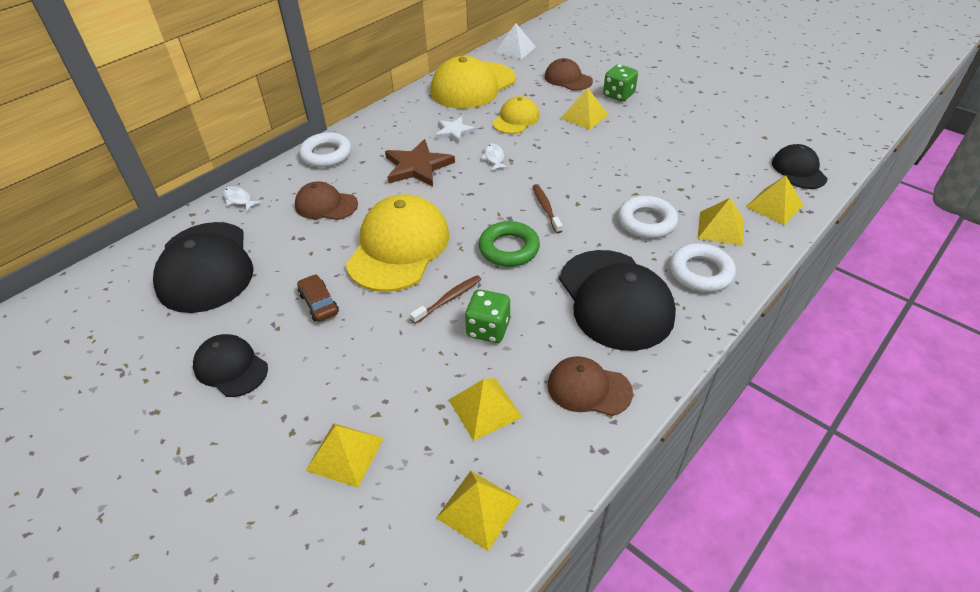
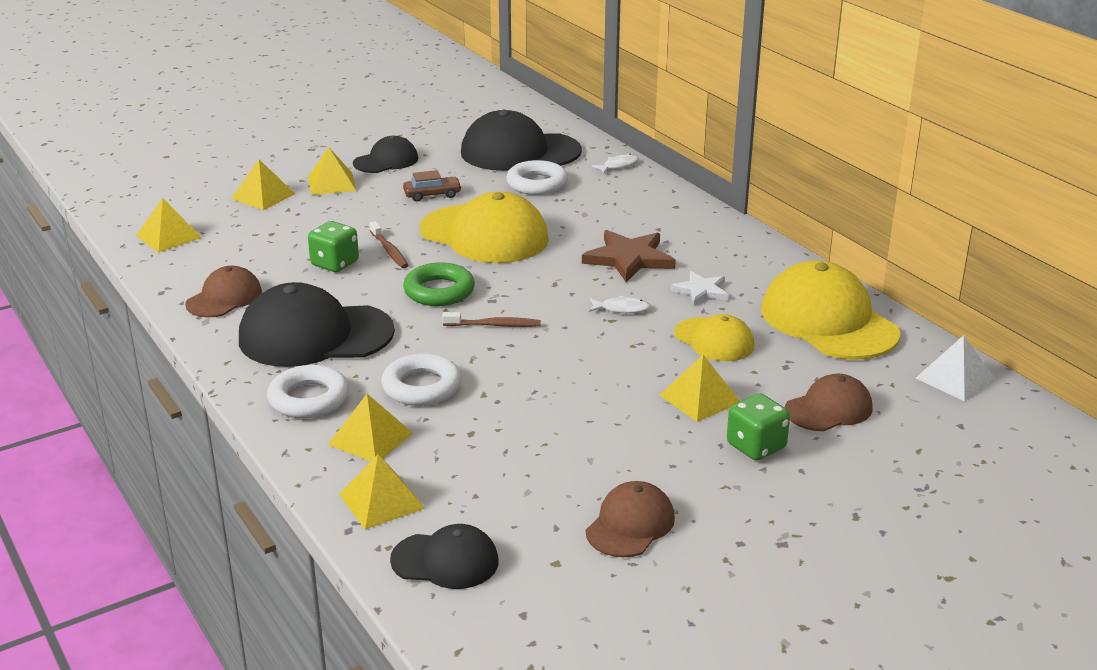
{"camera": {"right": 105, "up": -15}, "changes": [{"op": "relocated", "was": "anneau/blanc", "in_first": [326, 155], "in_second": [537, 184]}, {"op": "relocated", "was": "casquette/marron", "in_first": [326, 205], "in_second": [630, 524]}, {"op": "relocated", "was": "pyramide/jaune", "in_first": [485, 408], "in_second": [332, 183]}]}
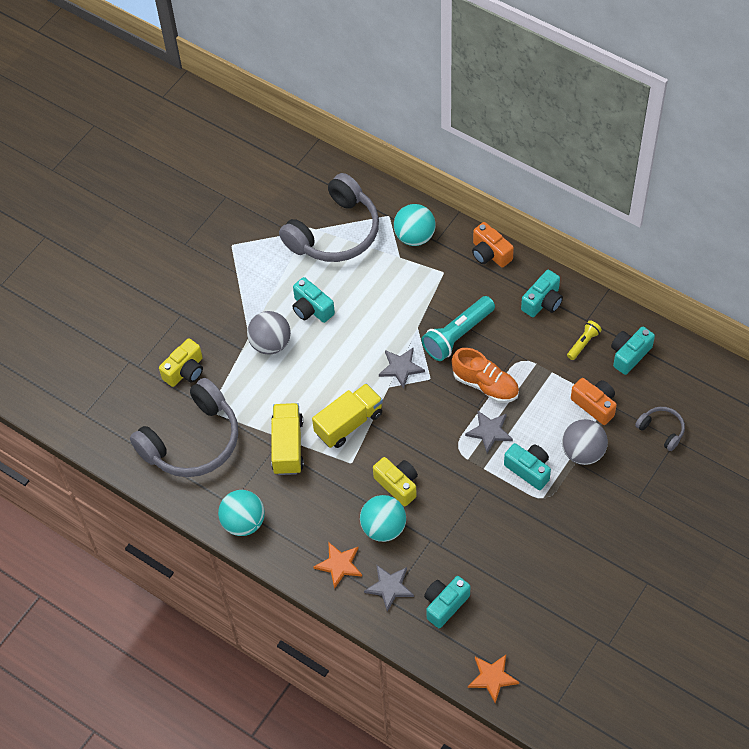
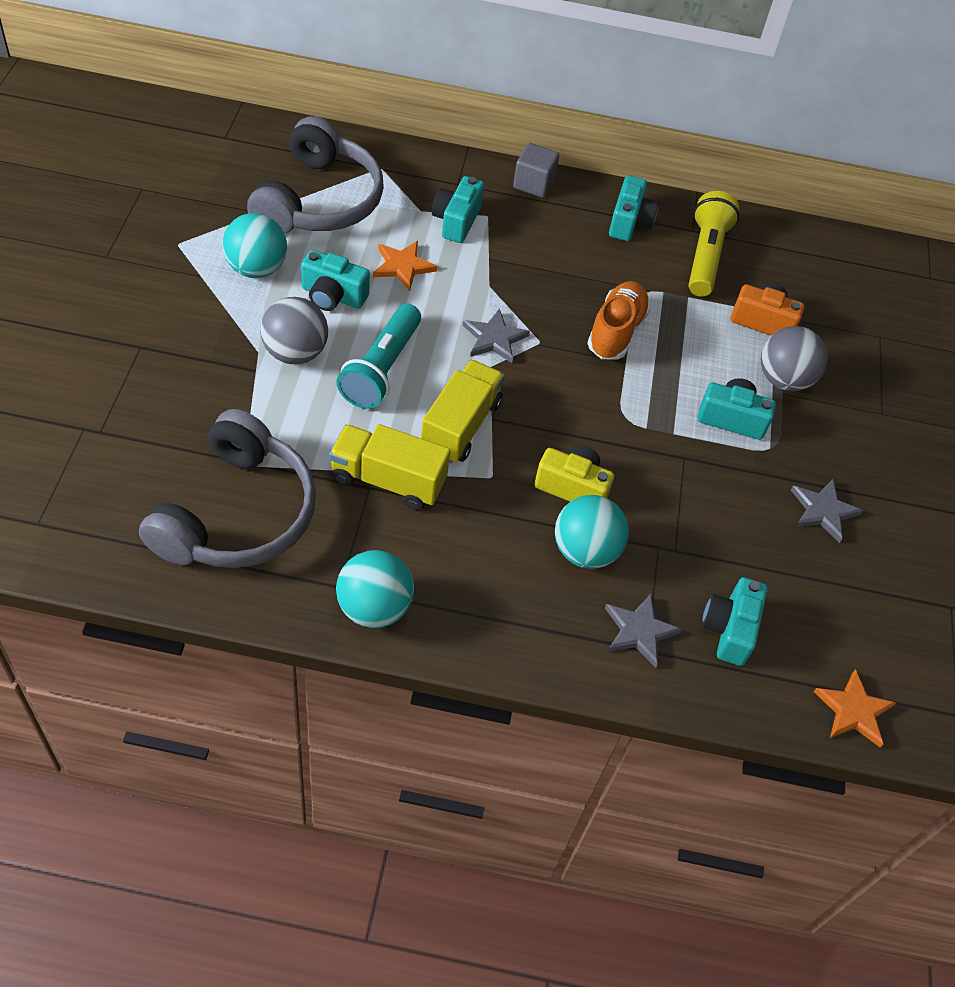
{"camera": {"right": -35, "up": -5}, "changes": [{"op": "relocated", "was": "balle/turquoise", "in_first": [414, 237], "in_second": [256, 268]}, {"op": "exchanged", "was": "appareil photo/orange", "now": "cube/gris", "in_first": [490, 253], "in_second": [533, 184]}, {"op": "relocated", "was": "lampe de poche/turquoise", "in_first": [457, 335], "in_second": [381, 369]}, {"op": "size", "was": "lampe de poche/jaune", "in_first": [583, 343], "in_second": [705, 256], "ratio": 1.92}, {"op": "relocated", "was": "appareil photo/turquoise", "in_first": [629, 355], "in_second": [456, 221]}, {"op": "missing", "was": "appareil photo/jaune", "in_first": [185, 371]}, {"op": "spun", "was": "chaussure/orange", "in_first": [485, 385], "in_second": [616, 332], "clockwise": -75}, {"op": "spun", "was": "camion/jaune", "in_first": [288, 446], "in_second": [388, 480], "clockwise": -45}, {"op": "missing", "was": "casque audio/gris", "in_first": [661, 430]}, {"op": "relocated", "was": "étoile/gris", "in_first": [489, 431], "in_second": [823, 511]}, {"op": "relocated", "was": "étoile/orange", "in_first": [339, 565], "in_second": [403, 266]}]}
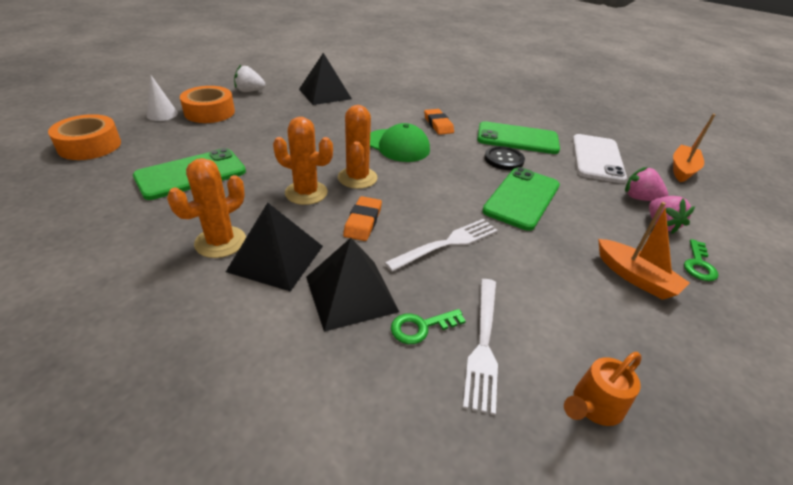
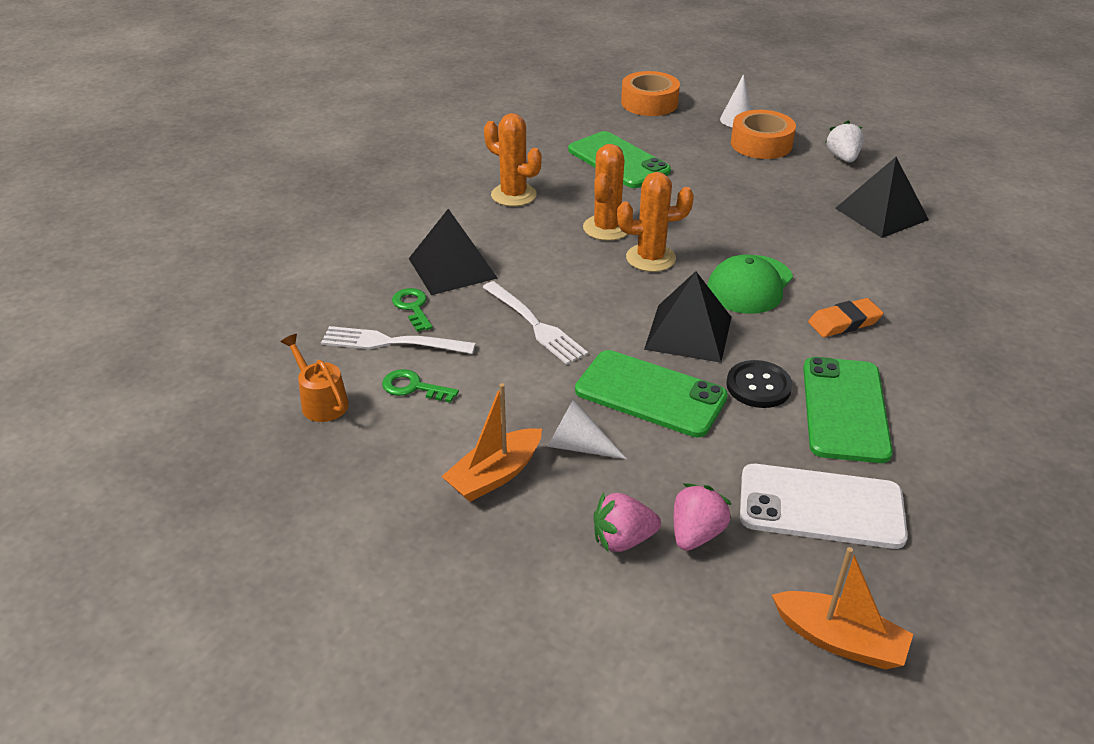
{"camera": {"right": 90, "up": 0}, "changes": [{"op": "missing", "was": "gomme/orange", "in_first": [363, 222]}, {"op": "relocated", "was": "pyramide/noir", "in_first": [276, 258], "in_second": [688, 332]}, {"op": "relocated", "was": "clé/vert", "in_first": [698, 264], "in_second": [413, 387]}, {"op": "appeared", "now": "cône/blanc", "in_second": [578, 446]}]}
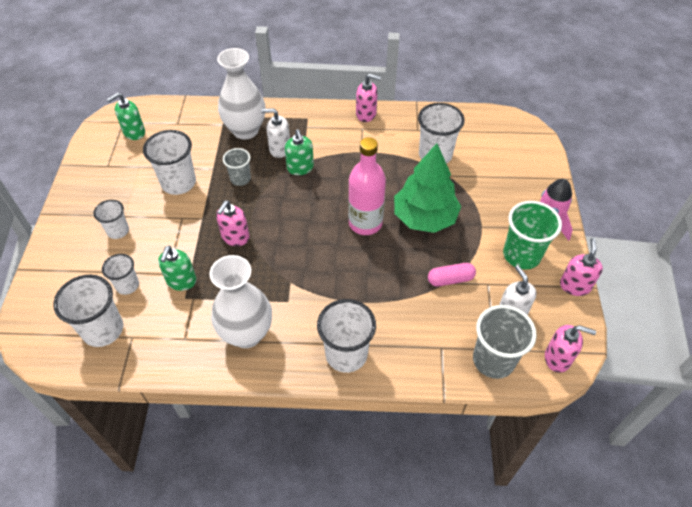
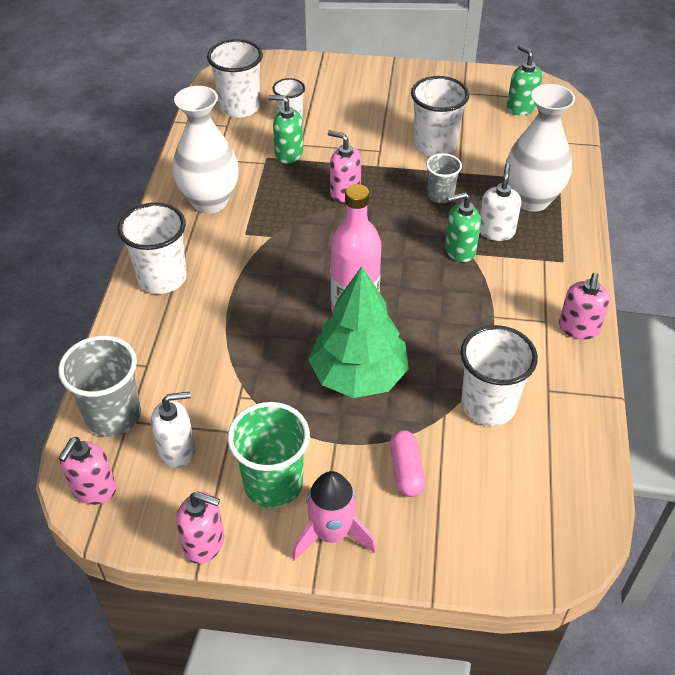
{"camera": {"right": 95, "up": -5}, "changes": [{"op": "missing", "was": "gobelet/blanc", "in_first": [118, 231]}, {"op": "relocated", "was": "gélule/rose", "in_first": [450, 279], "in_second": [406, 470]}]}
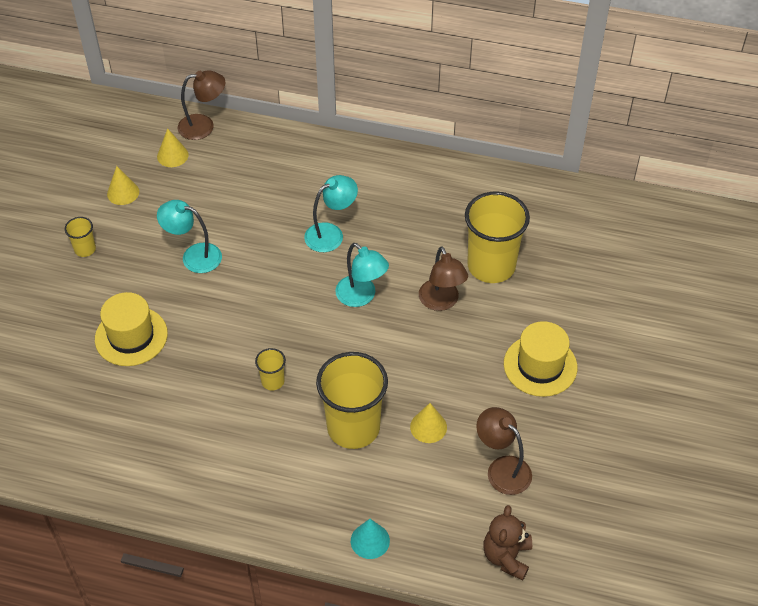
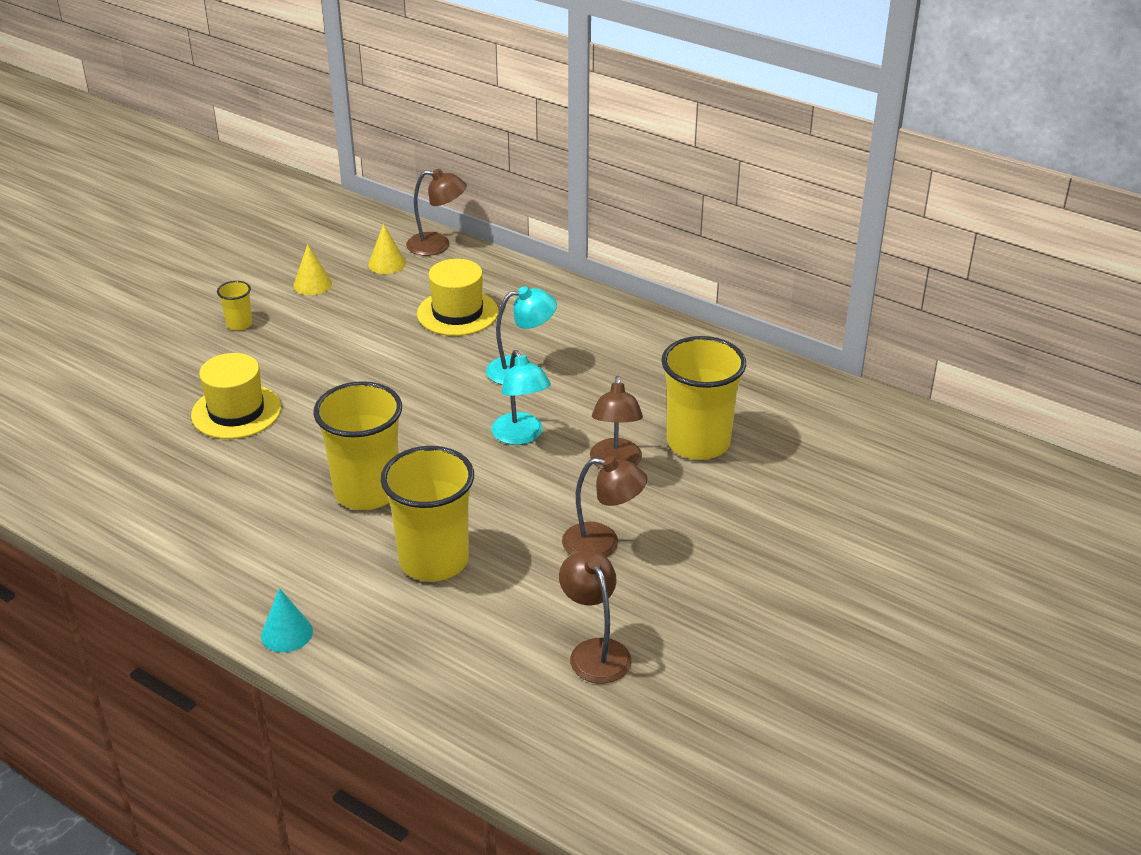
{"camera": {"right": 20, "up": -15}, "changes": [{"op": "missing", "was": "lampe/turquoise", "in_first": [194, 256]}, {"op": "relocated", "was": "chapeau/jaune", "in_first": [540, 365], "in_second": [457, 313]}, {"op": "size", "was": "gobelet/jaune", "in_first": [272, 381], "in_second": [367, 491], "ratio": 2.22}, {"op": "missing", "was": "cône/jaune", "in_first": [428, 427]}, {"op": "missing", "was": "ours en peluche/marron", "in_first": [506, 556]}, {"op": "relocated", "was": "cône/turquoise", "in_first": [370, 540], "in_second": [286, 633]}, {"op": "appeared", "now": "lampe/marron", "in_second": [602, 544]}]}
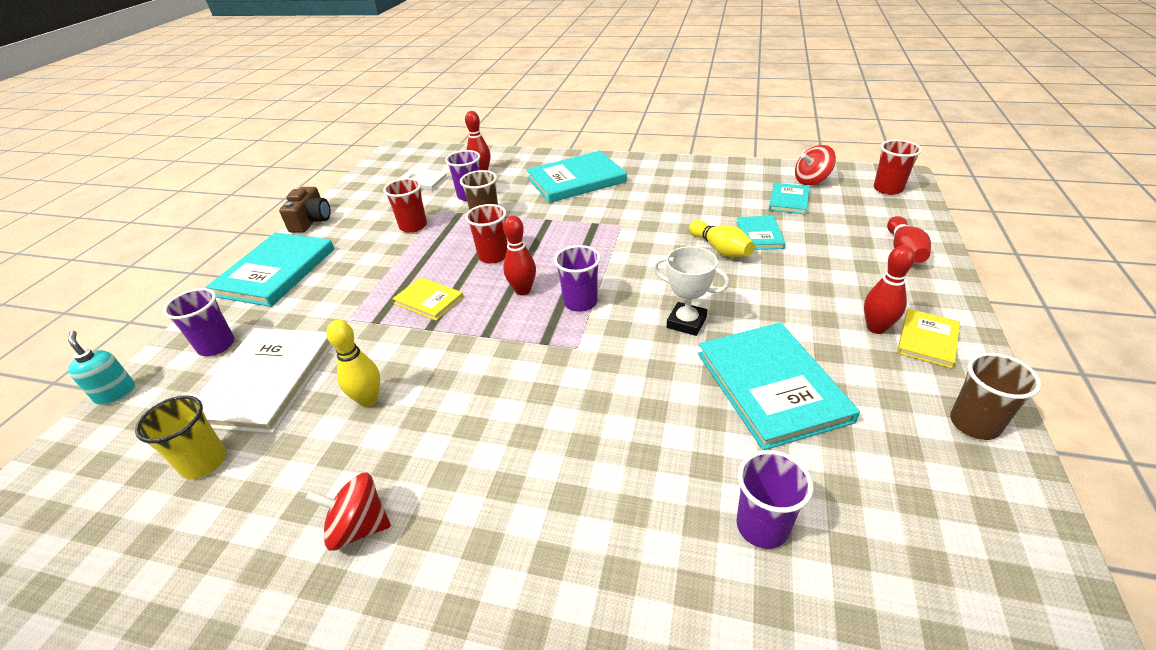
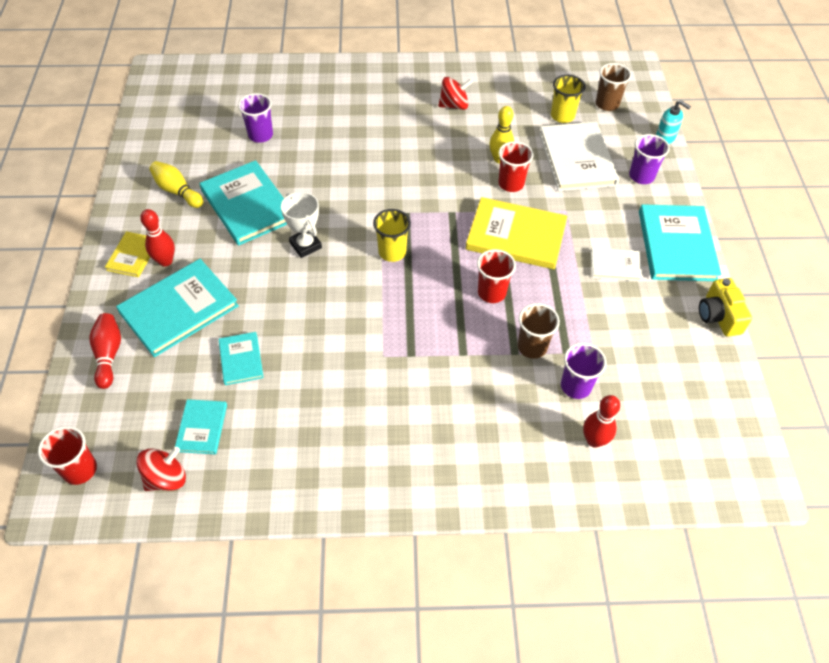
{"camera": {"right": 160, "up": 15}, "changes": [{"op": "relocated", "was": "livre/turquoise", "in_first": [576, 180], "in_second": [179, 309]}, {"op": "relocated", "was": "livre/blanc", "in_first": [422, 181], "in_second": [615, 266]}, {"op": "relocated", "was": "gobelet/rouge", "in_first": [413, 226], "in_second": [511, 184]}, {"op": "colour", "was": "appareil photo/marron", "now": "appareil photo/jaune", "in_first": [311, 221], "in_second": [719, 316]}, {"op": "missing", "was": "quille/rouge", "in_first": [523, 290]}, {"op": "relocated", "was": "quille/jaune", "in_first": [720, 249], "in_second": [177, 191]}, {"op": "colour", "was": "gobelet/violet", "now": "gobelet/jaune", "in_first": [580, 302], "in_second": [392, 252]}, {"op": "spun", "was": "trophée/blanc", "in_first": [686, 322], "in_second": [305, 245], "clockwise": 45}, {"op": "size", "was": "livre/jaune", "in_first": [429, 300], "in_second": [516, 236], "ratio": 1.9}, {"op": "relocated", "was": "gobelet/marron", "in_first": [974, 424], "in_second": [607, 104]}]}
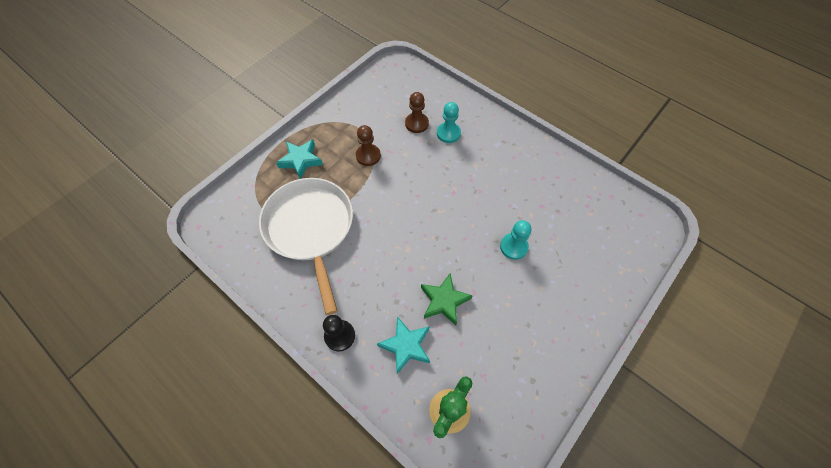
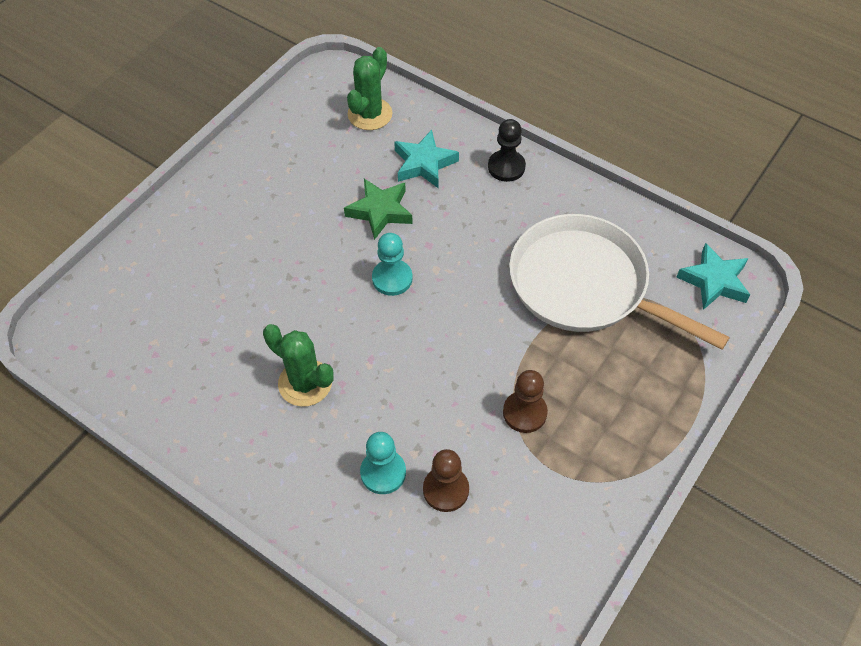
{"camera": {"right": 175, "up": -5}, "changes": [{"op": "relocated", "was": "étoile/turquoise", "in_first": [301, 160], "in_second": [714, 281]}, {"op": "spun", "was": "poêle/blanc", "in_first": [310, 228], "in_second": [584, 285], "clockwise": 150}, {"op": "relocated", "was": "pion/turquoise", "in_first": [513, 247], "in_second": [392, 278]}, {"op": "appeared", "now": "cactus/vert", "in_second": [305, 383]}]}
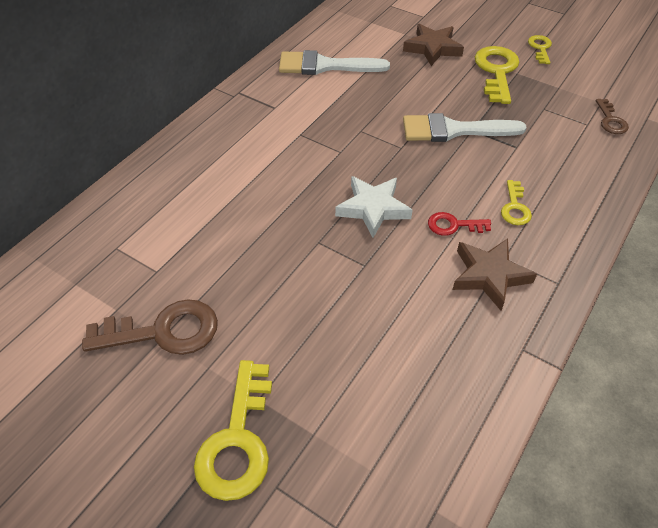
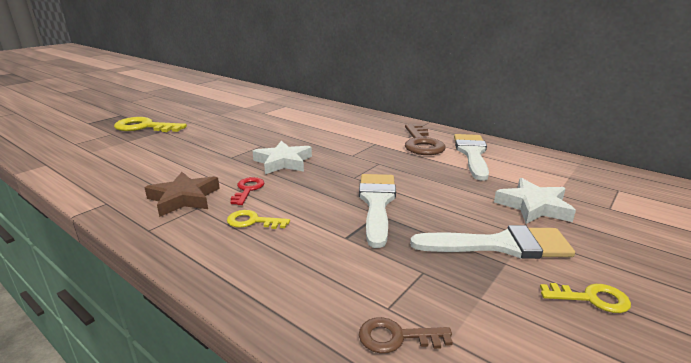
{"camera": {"right": 95, "up": -25}, "changes": [{"op": "colour", "was": "étoile/marron", "now": "étoile/blanc", "in_first": [432, 48], "in_second": [533, 206]}, {"op": "exchanged", "was": "clé/jaune", "now": "pinceau/blanc", "in_first": [496, 71], "in_second": [501, 245]}, {"op": "relocated", "was": "clé/marron", "in_first": [163, 331], "in_second": [421, 143]}]}
